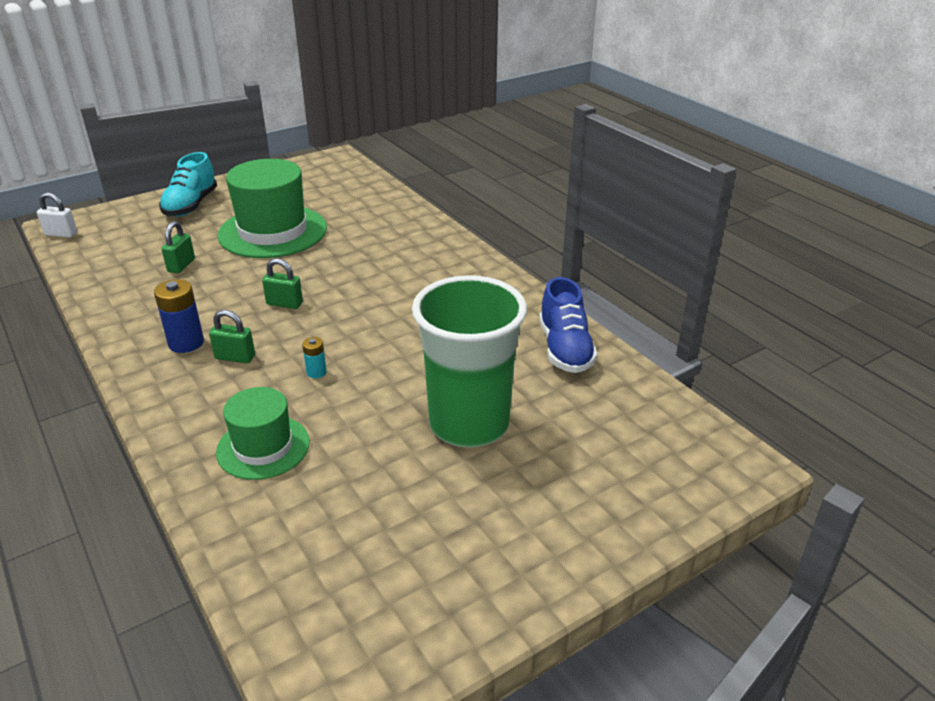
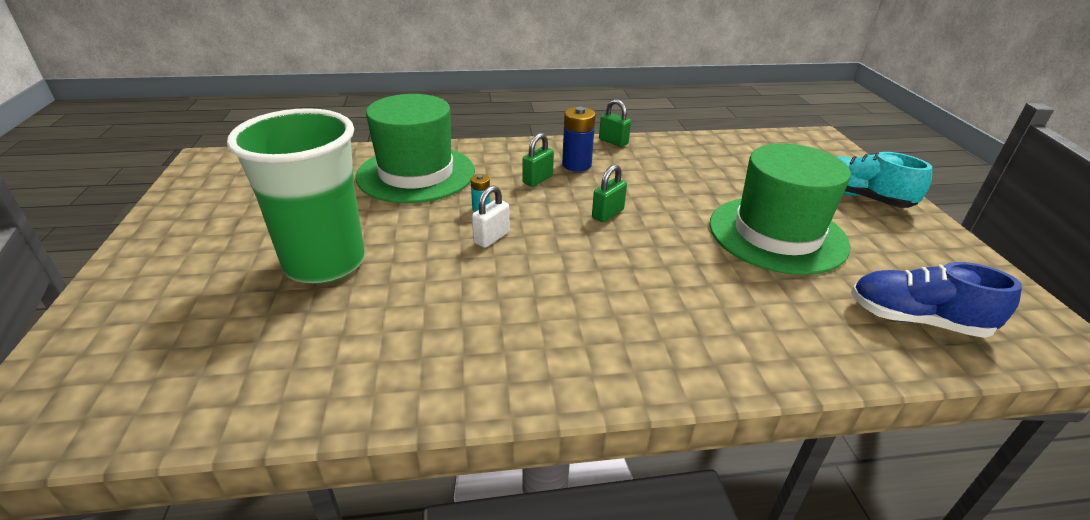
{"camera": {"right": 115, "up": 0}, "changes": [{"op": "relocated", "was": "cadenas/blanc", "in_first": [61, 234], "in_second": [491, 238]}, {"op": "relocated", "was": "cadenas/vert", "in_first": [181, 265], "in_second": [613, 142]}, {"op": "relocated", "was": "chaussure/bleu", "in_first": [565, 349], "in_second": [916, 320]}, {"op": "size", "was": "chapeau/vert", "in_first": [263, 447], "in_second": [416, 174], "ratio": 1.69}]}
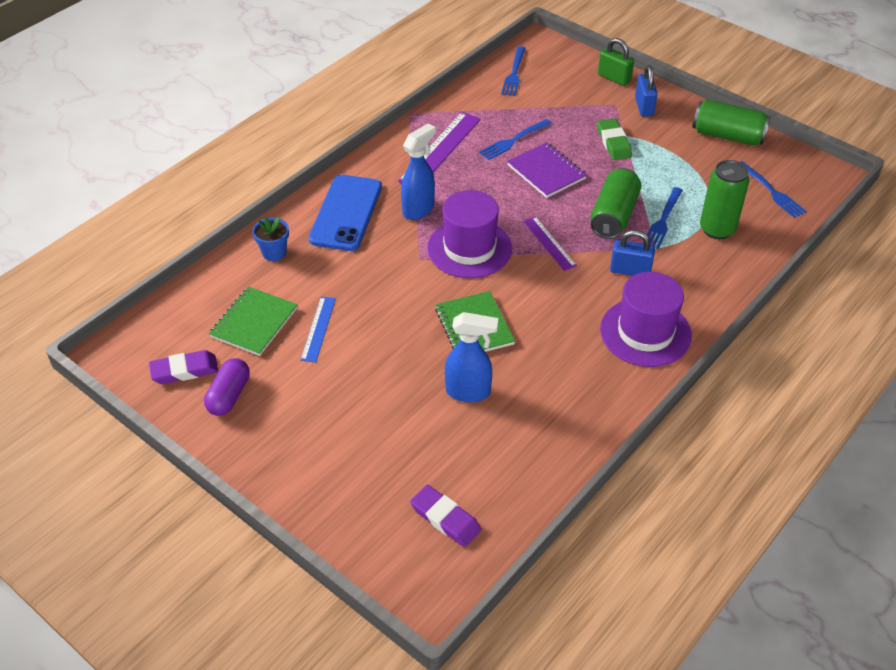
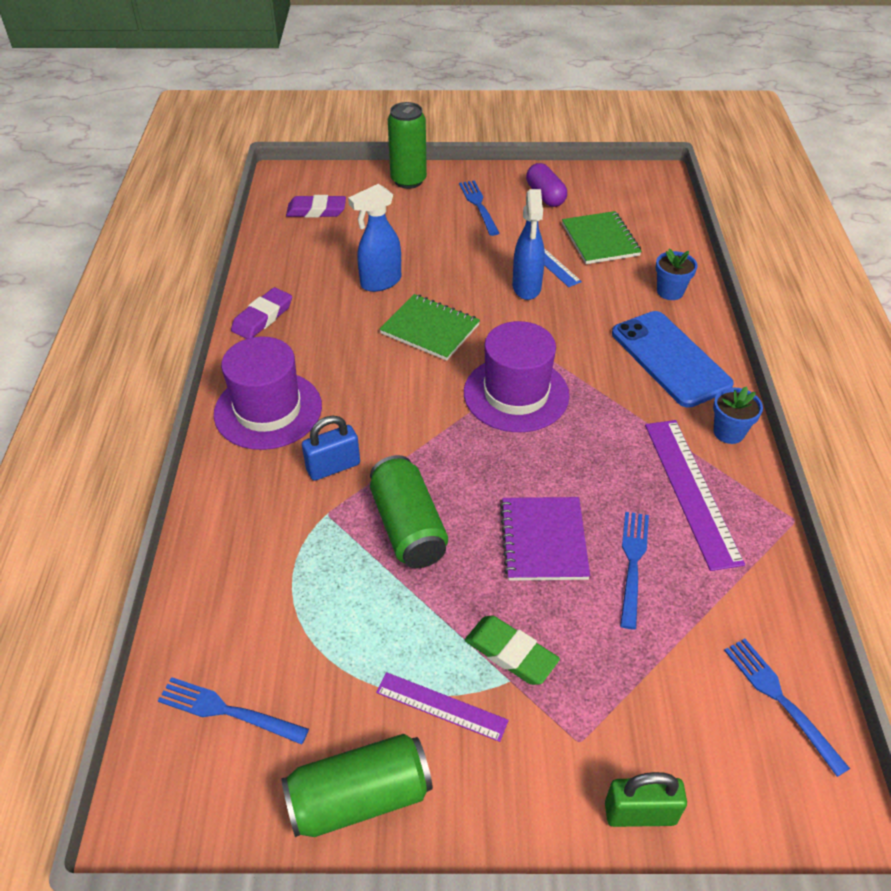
{"camera": {"right": 140, "up": 0}, "changes": [{"op": "missing", "was": "cadenas/bleu", "in_first": [644, 106]}, {"op": "relocated", "was": "vaporisateur/bleu", "in_first": [419, 209], "in_second": [526, 288]}, {"op": "spun", "was": "carnet/violet", "in_first": [546, 172], "in_second": [543, 540], "clockwise": 75}, {"op": "relocated", "was": "canette/vert", "in_first": [717, 229], "in_second": [408, 180]}, {"op": "relocated", "was": "fourchette/bleu", "in_first": [663, 220], "in_second": [478, 205]}, {"op": "relocated", "was": "règle/violet", "in_first": [549, 243], "in_second": [441, 706]}, {"op": "relocated", "was": "gomme/violet", "in_first": [184, 370], "in_second": [262, 317]}, {"op": "appeared", "now": "pot de fleurs/bleu", "in_second": [728, 432]}]}
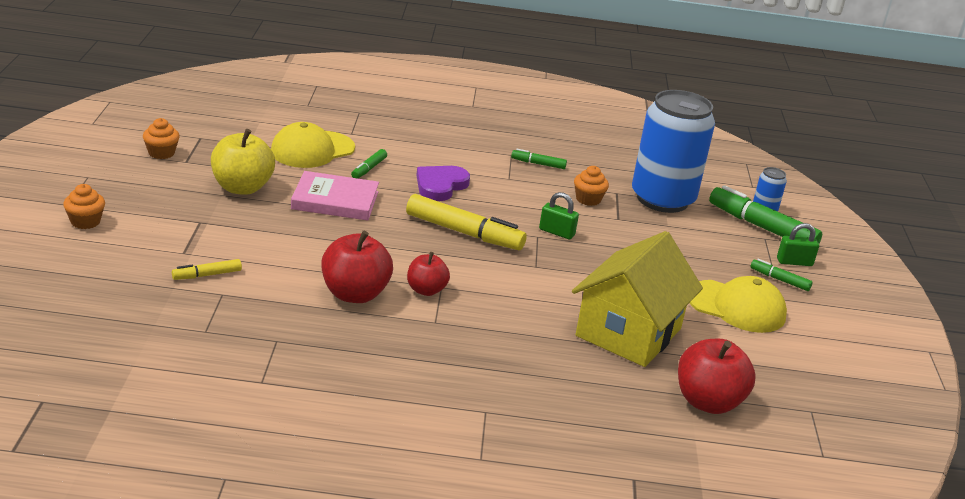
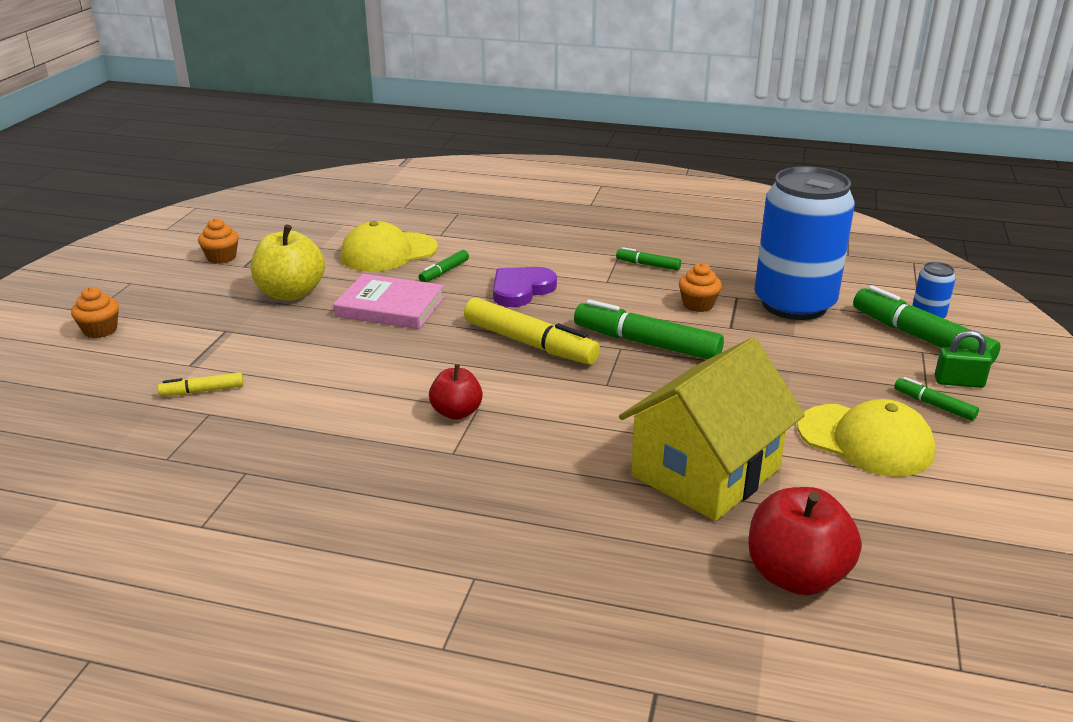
{"camera": {"right": 15, "up": 0}, "changes": [{"op": "exchanged", "was": "cadenas/vert", "now": "feutre/vert", "in_first": [556, 232], "in_second": [646, 343]}, {"op": "missing", "was": "pomme/rouge", "in_first": [354, 294]}]}
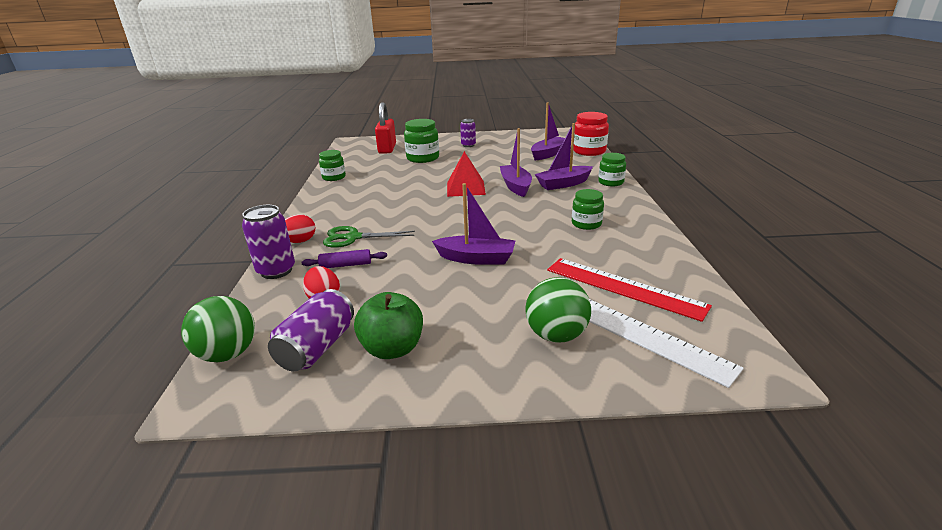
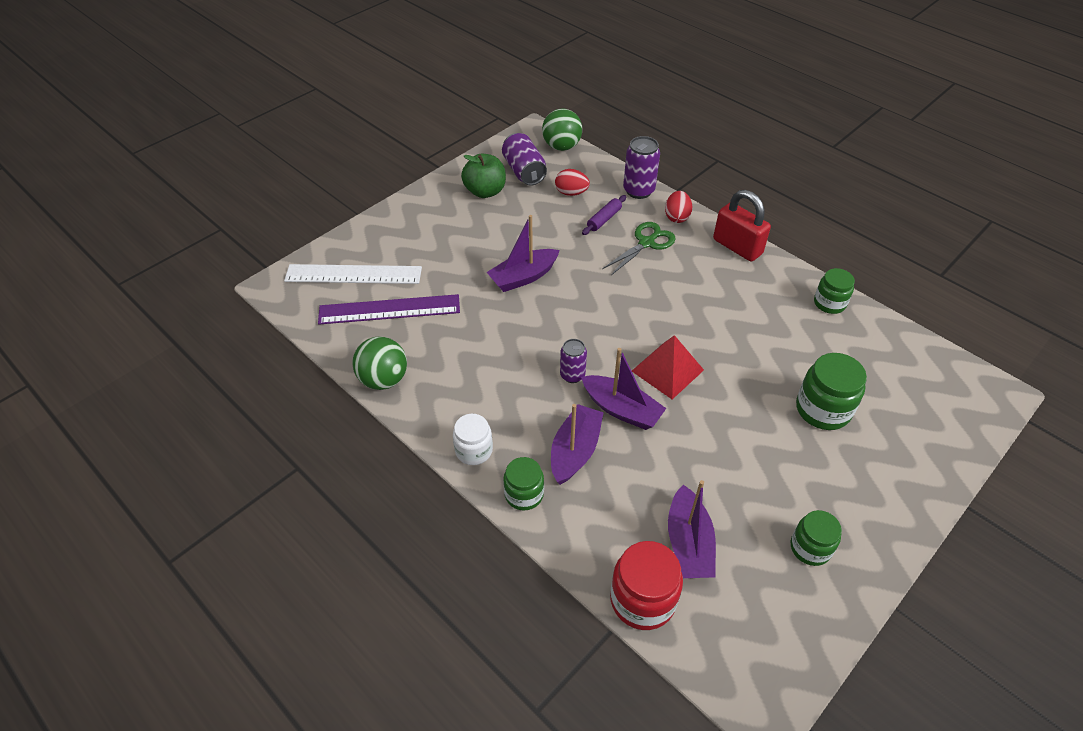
{"camera": {"right": 135, "up": 20}, "changes": [{"op": "relocated", "was": "cadenas/rouge", "in_first": [387, 149], "in_second": [737, 247]}, {"op": "relocated", "was": "canette/violet", "in_first": [468, 145], "in_second": [572, 375]}, {"op": "relocated", "was": "bocal/vert", "in_first": [586, 224], "in_second": [810, 548]}, {"op": "colour", "was": "règle/rouge", "now": "règle/violet", "in_first": [623, 287], "in_second": [389, 309]}, {"op": "relocated", "was": "balle/vert", "in_first": [556, 335], "in_second": [383, 379]}, {"op": "appeared", "now": "bocal/blanc", "in_second": [474, 450]}]}
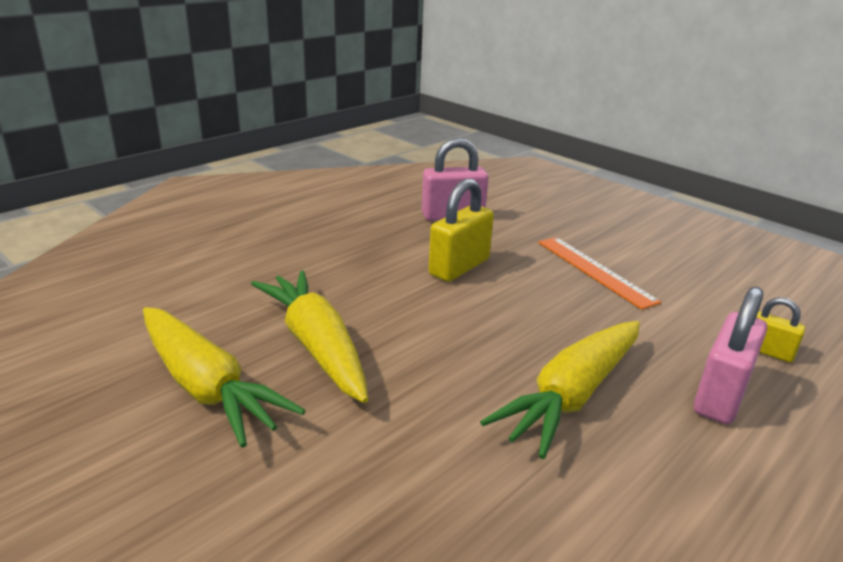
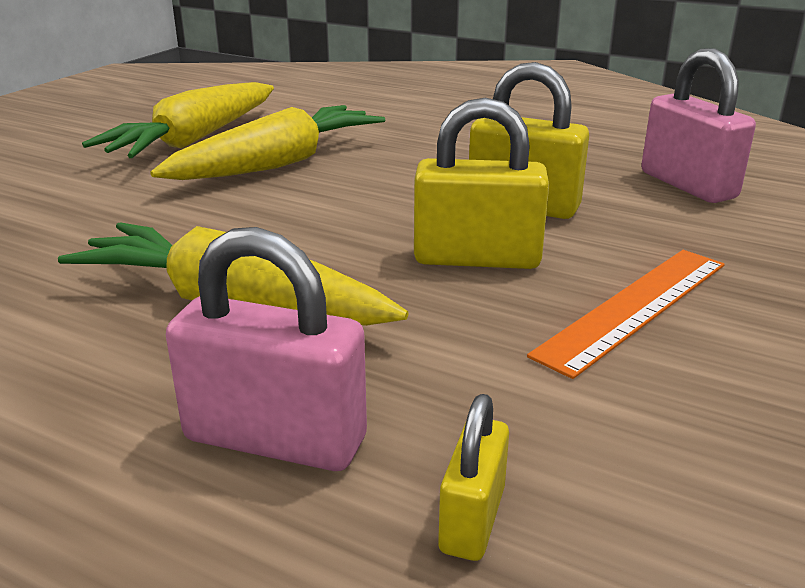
{"camera": {"right": 75, "up": 0}, "changes": [{"op": "appeared", "now": "cadenas/jaune", "in_second": [477, 258]}]}
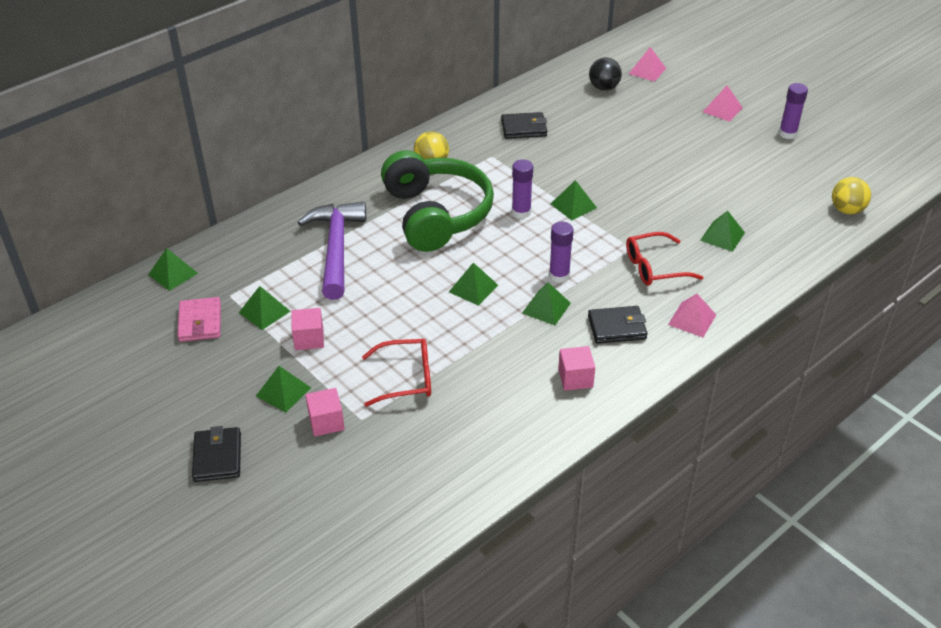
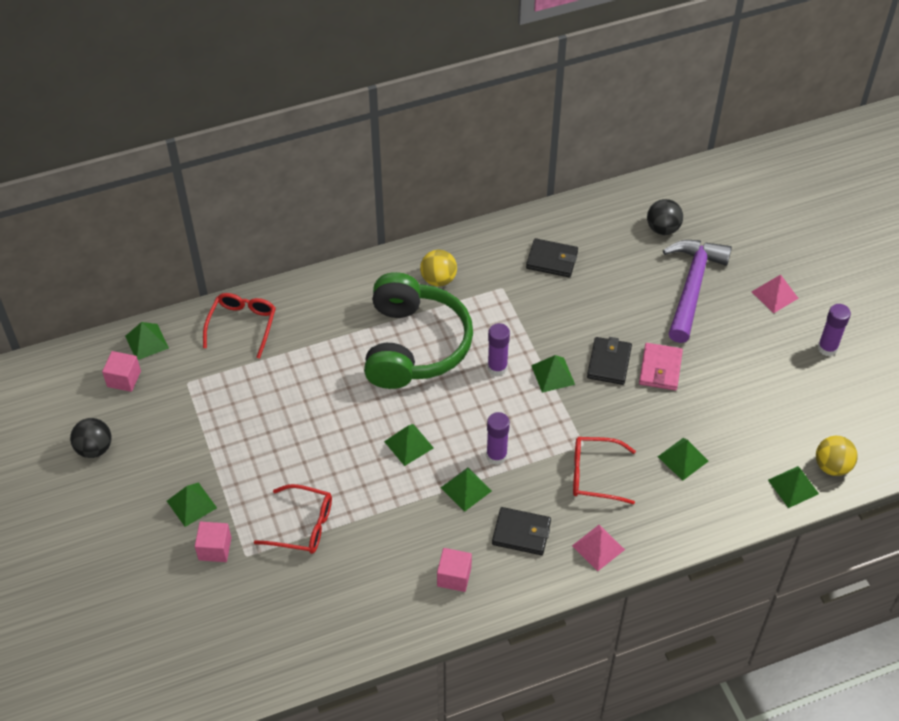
{"camera": {"right": 20, "up": 10}, "changes": [{"op": "missing", "was": "pyramide/rose", "in_first": [647, 71]}, {"op": "relocated", "was": "marteau/violet", "in_first": [336, 248], "in_second": [692, 287]}, {"op": "relocated", "was": "pyramide/vert", "in_first": [264, 311], "in_second": [793, 486]}, {"op": "relocated", "was": "portefeuille/rose", "in_first": [200, 322], "in_second": [660, 369]}, {"op": "relocated", "was": "cube/rose", "in_first": [309, 339], "in_second": [124, 379]}, {"op": "relocated", "was": "portefeuille/noir", "in_first": [217, 457], "in_second": [609, 363]}, {"op": "appeared", "now": "lunettes/rouge", "in_second": [242, 326]}, {"op": "appeared", "now": "balle/noir", "in_second": [94, 448]}]}
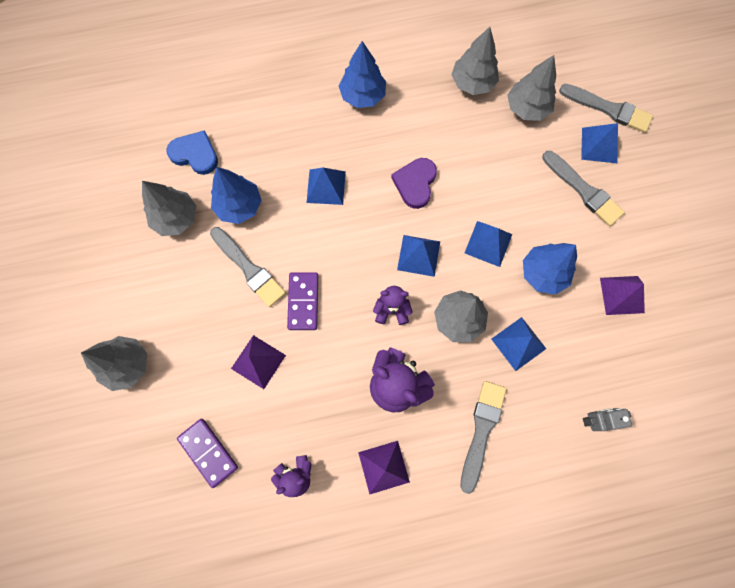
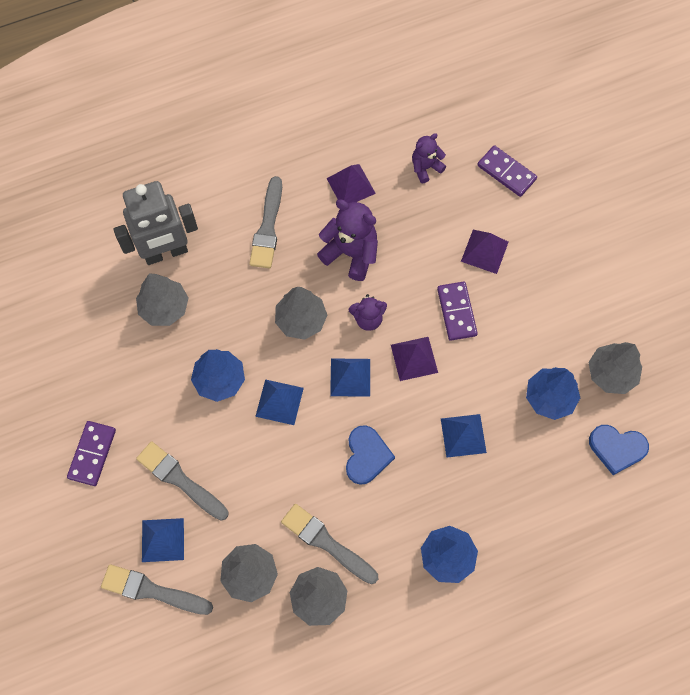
{"camera": {"right": 170, "up": -5}, "changes": [{"op": "colour", "was": "cœur/violet", "now": "cœur/bleu", "in_first": [415, 183], "in_second": [366, 456]}, {"op": "relocated", "was": "pinceau/gris", "in_first": [249, 268], "in_second": [326, 543]}, {"op": "relocated", "was": "pyramide/violet", "in_first": [622, 295], "in_second": [414, 358]}, {"op": "missing", "was": "pyramide/bleu", "in_first": [518, 343]}, {"op": "relocated", "was": "arbre/gris", "in_first": [127, 365], "in_second": [164, 308]}, {"op": "size", "was": "robot/gris", "in_first": [593, 419], "in_second": [166, 253], "ratio": 2.09}, {"op": "appeared", "now": "domino/violet", "in_second": [92, 454]}]}
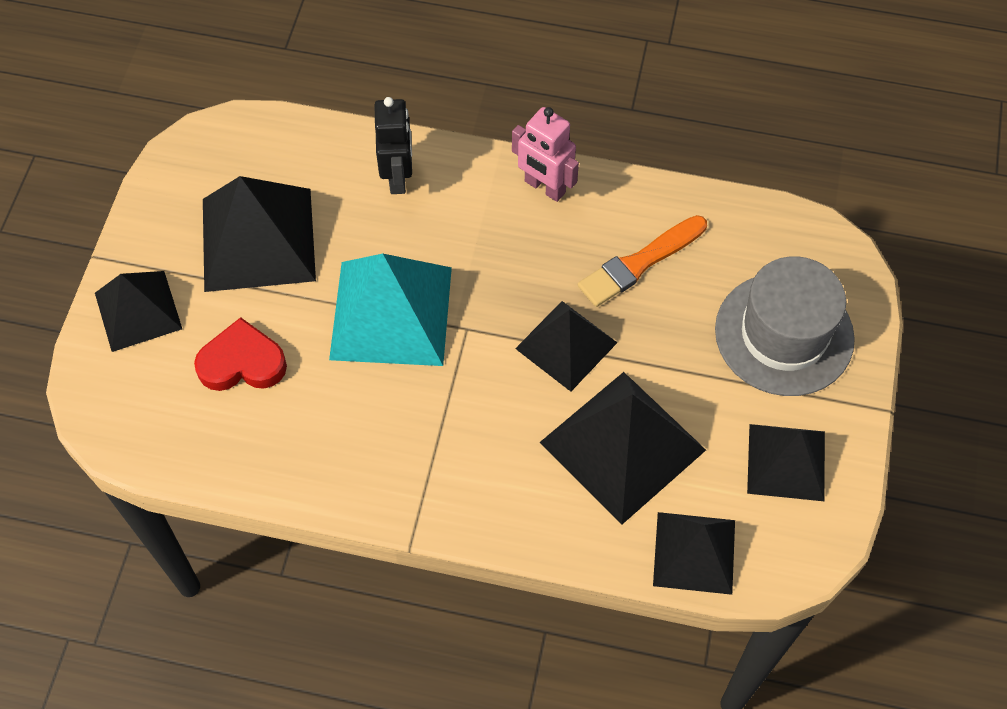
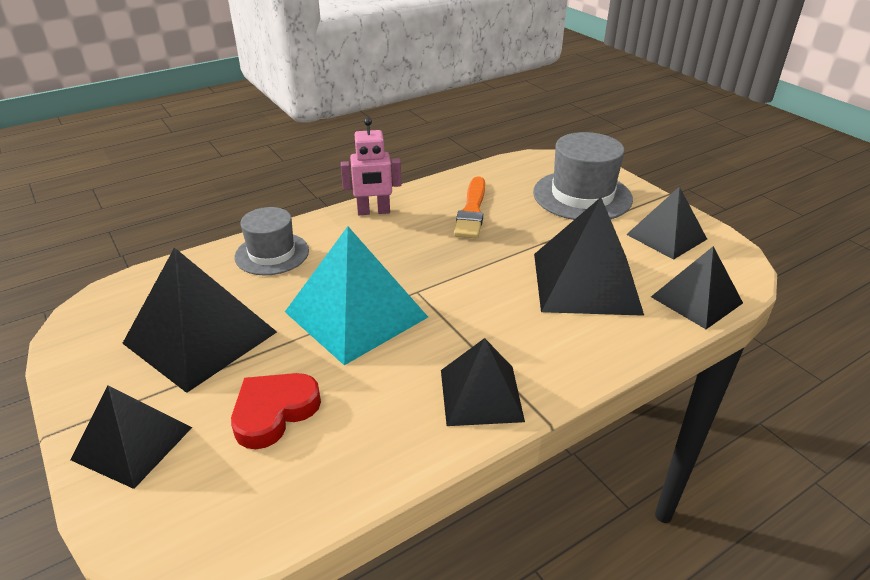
{"camera": {"right": -45, "up": -25}, "changes": [{"op": "exchanged", "was": "robot/noir", "now": "chapeau/gris", "in_first": [398, 177], "in_second": [272, 254]}, {"op": "relocated", "was": "pyramide/noir", "in_first": [566, 345], "in_second": [480, 395]}]}
